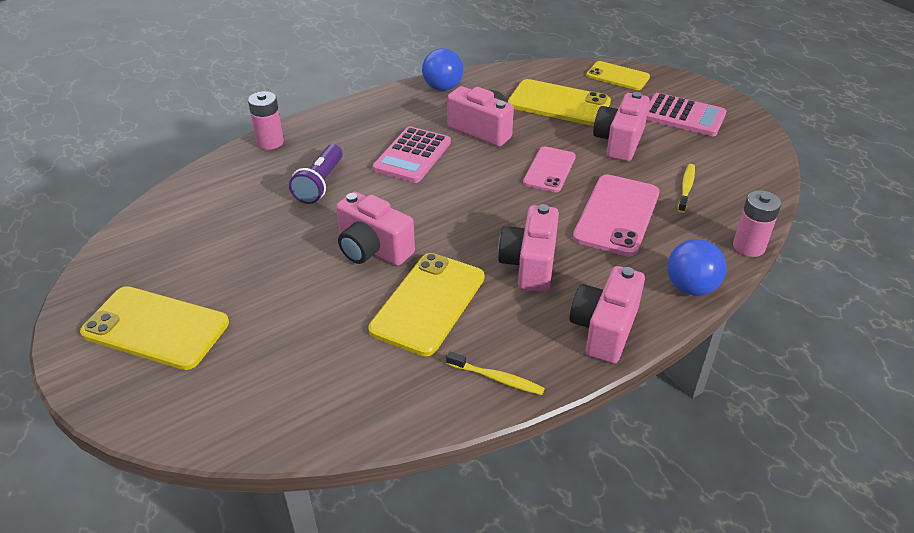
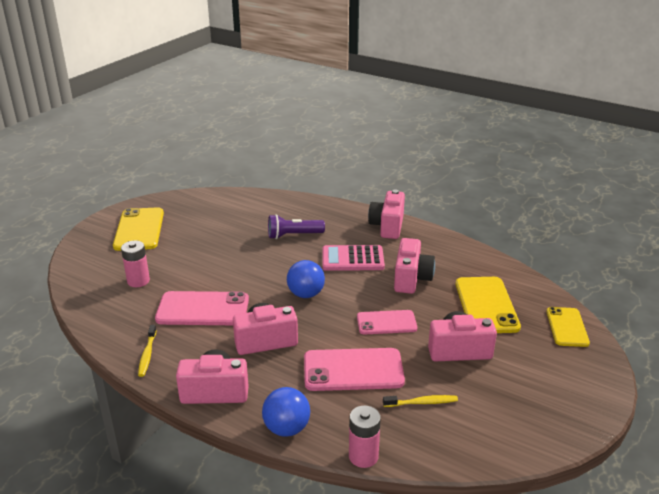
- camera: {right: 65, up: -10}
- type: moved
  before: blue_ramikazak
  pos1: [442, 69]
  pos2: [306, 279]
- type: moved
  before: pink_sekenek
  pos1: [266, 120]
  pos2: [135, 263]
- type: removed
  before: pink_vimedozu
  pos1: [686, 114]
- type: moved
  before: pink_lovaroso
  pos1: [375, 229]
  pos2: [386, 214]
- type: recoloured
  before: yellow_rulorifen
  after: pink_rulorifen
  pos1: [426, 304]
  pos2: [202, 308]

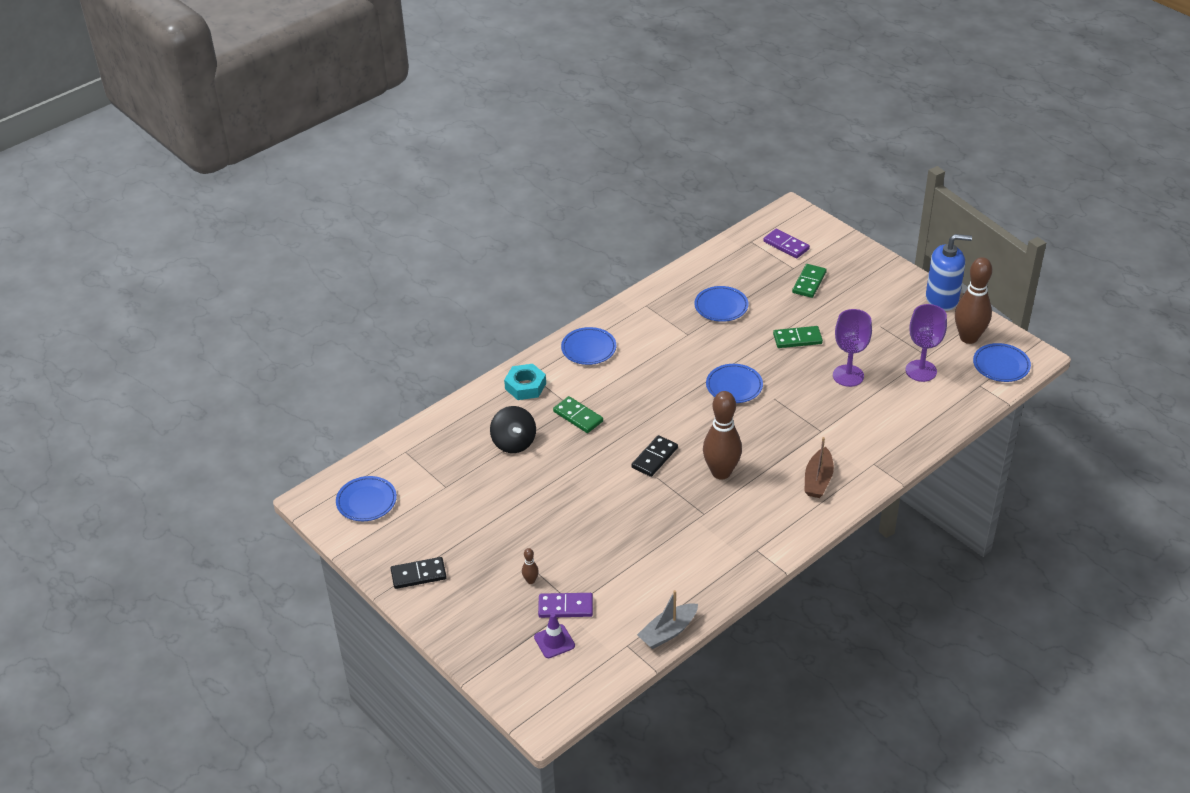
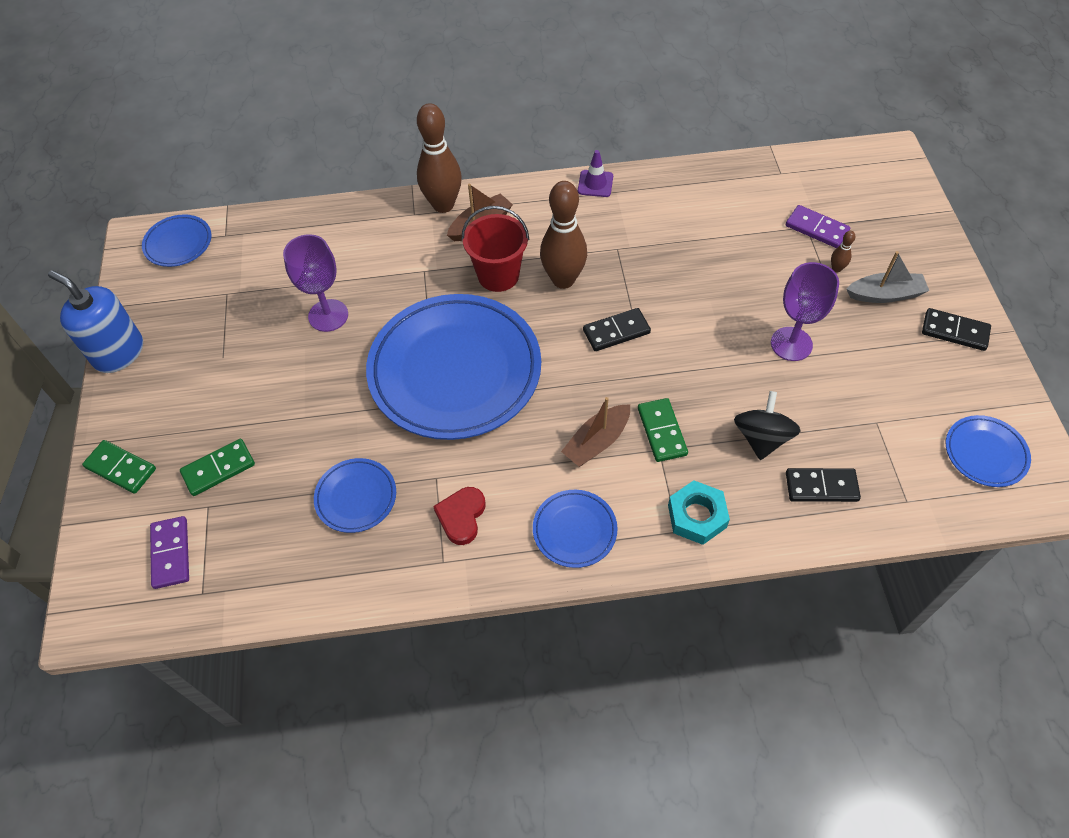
- camera: {right: -145, up: 15}
- type: moved
  before: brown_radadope
  pos1: [973, 300]
  pos2: [439, 158]
- type: moved
  before: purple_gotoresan
  pos1: [926, 343]
  pos2: [805, 311]
- type: moved
  before: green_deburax
  pos1: [798, 337]
  pos2: [119, 467]
- type: resized
  before: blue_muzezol
  pos1: [734, 383]
  pos2: [453, 367]
  scale: 2.29
- type: moved
  before: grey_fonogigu
  pos1: [667, 619]
  pos2: [888, 277]
- type: moved
  before: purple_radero
  pos1: [554, 635]
  pos2: [595, 173]
- type: added
  after: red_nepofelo
  pos2: [495, 249]
- type: added
  after: brown_fonogigu
  pos2: [595, 432]
- type: added
  after: black_deburax
  pos2: [823, 485]
- type: added
  after: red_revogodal
  pos2: [459, 516]

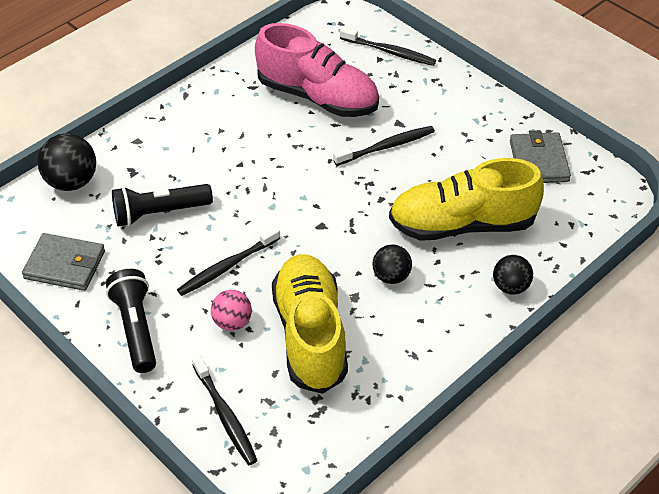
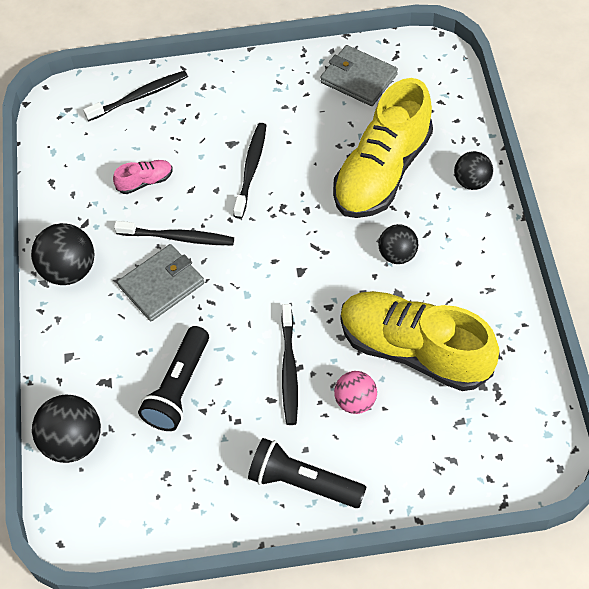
- camera: {right: -50, up: 10}
- type: resized
  before: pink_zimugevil
  pos1: [317, 70]
  pos2: [143, 177]
  scale: 0.41
- type: moved
  before: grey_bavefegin
  pos1: [63, 262]
  pos2: [160, 282]
- type: moved
  before: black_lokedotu
  pos1: [225, 410]
  pos2: [174, 233]
- type: added
  after: black_ramikazak
  pos2: [62, 254]

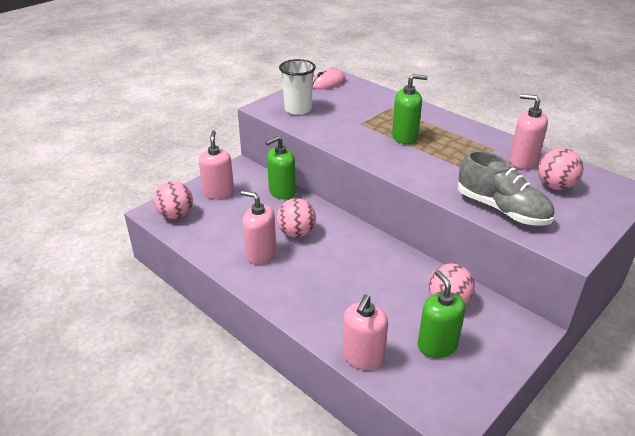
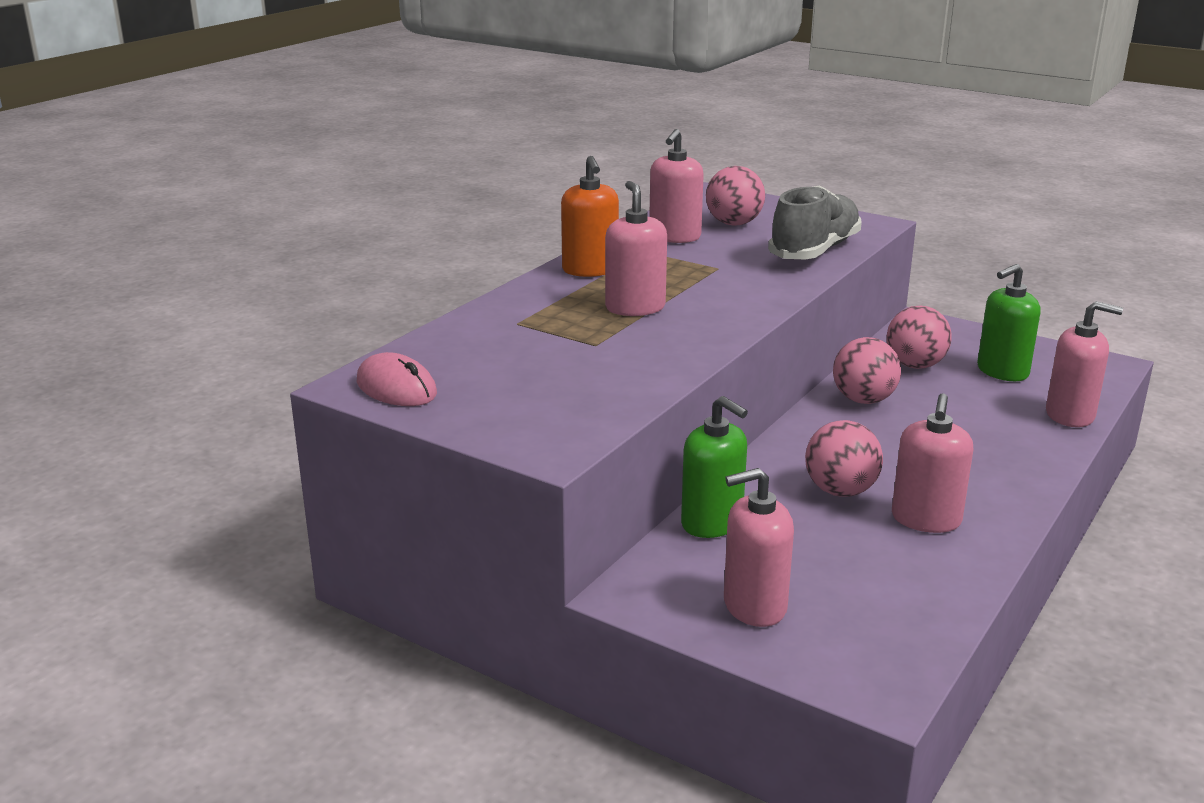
- camera: {right: -100, up: -10}
- type: removed
  before: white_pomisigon
  pos1: [297, 87]
- type: recoloured
  before: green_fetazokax
  after: pink_fetazokax
  pos1: [410, 109]
  pos2: [636, 248]
- type: moved
  before: pink_ramikazak
  pos1: [173, 200]
  pos2: [867, 370]
- type: added
  after: orange_fetazokax
  pos2: [590, 216]

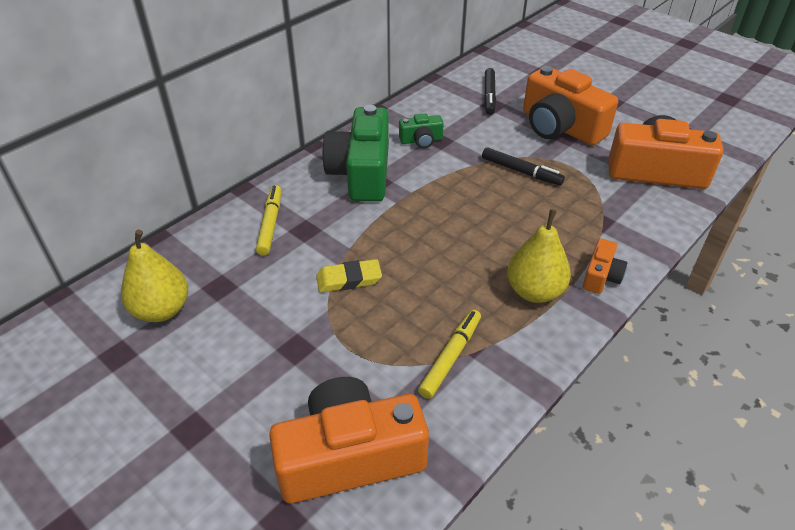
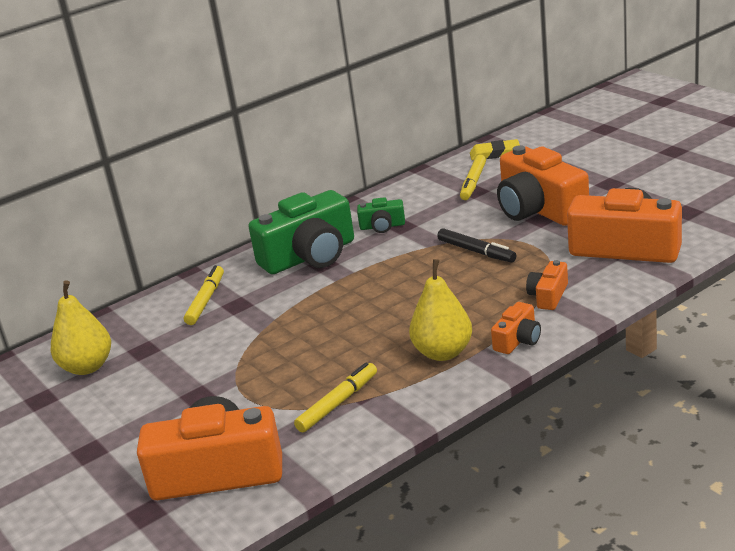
- camera: {right: 15, up: -15}
- type: recoloured
  before: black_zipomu
  after: yellow_zipomu
  pos1: [490, 91]
  pos2: [473, 177]
- type: turned
  before: green_lovaroso
  pos1: [355, 153]
  pos2: [301, 232]
  turn: -135
- type: moved
  before: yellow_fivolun
  pos1: [349, 276]
  pos2: [495, 149]
- type: added
  after: orange_lovaroso
  pos2: [547, 285]

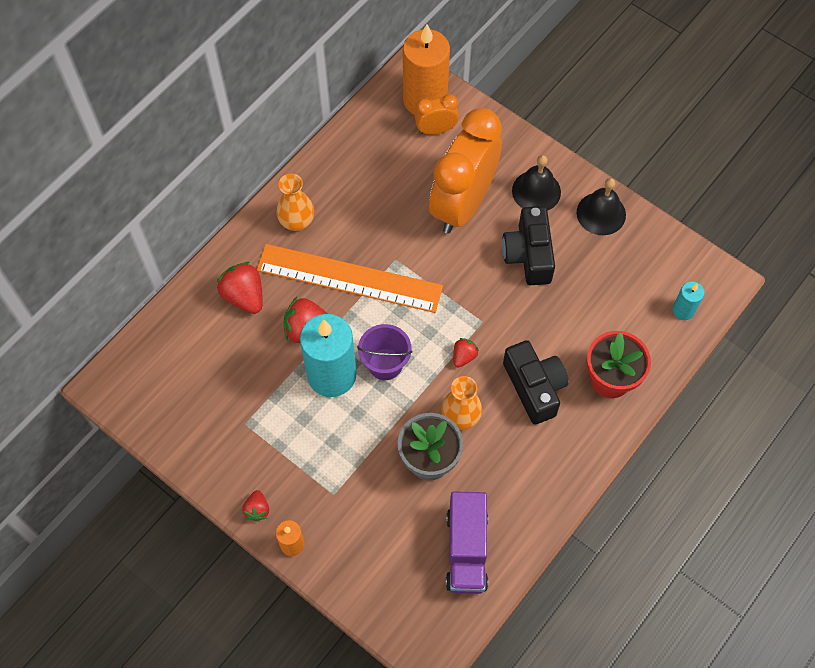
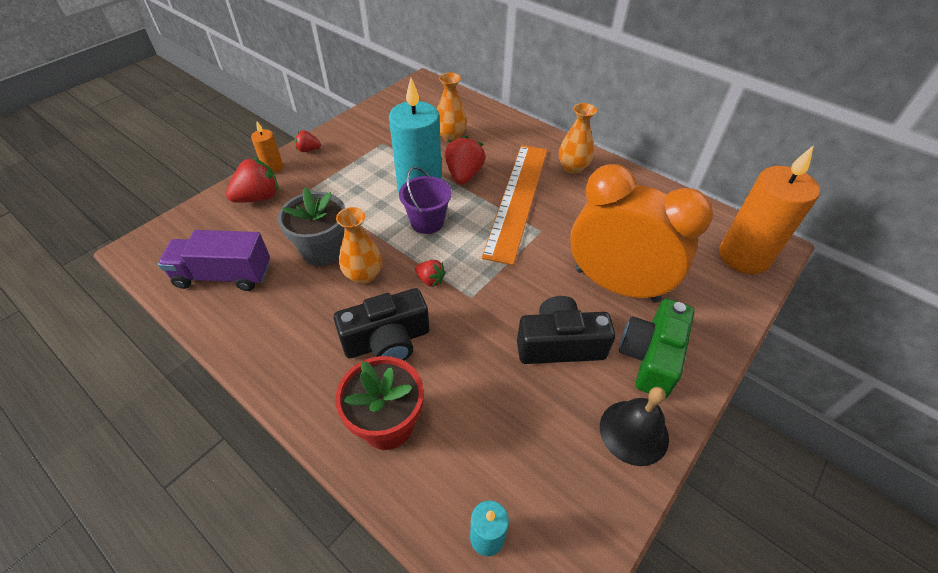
- camera: {right: 90, up: -15}
- type: removed
  before: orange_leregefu
  pos1: [437, 114]
- type: replaced
  before: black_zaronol
  after: green_lovaroso
  pos1: [536, 183]
  pos2: [656, 349]
- type: moved
  before: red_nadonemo
  pos1: [240, 288]
  pos2: [252, 180]
- type: added
  after: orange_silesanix
  pos2: [452, 106]

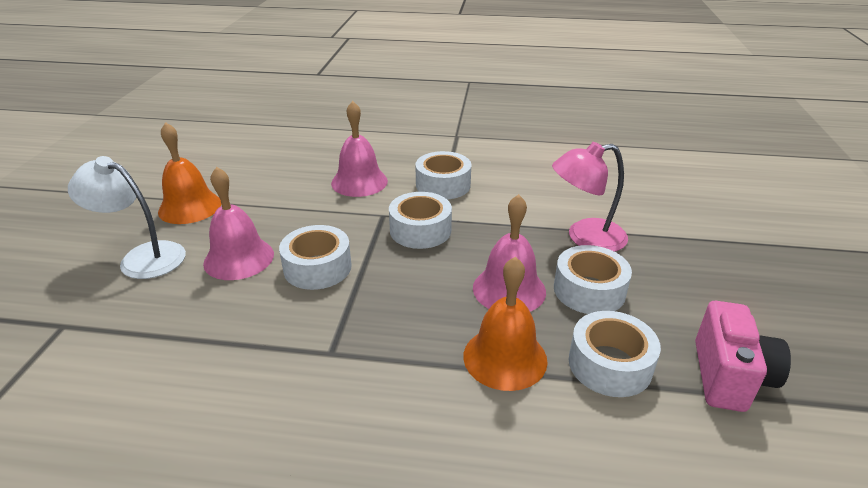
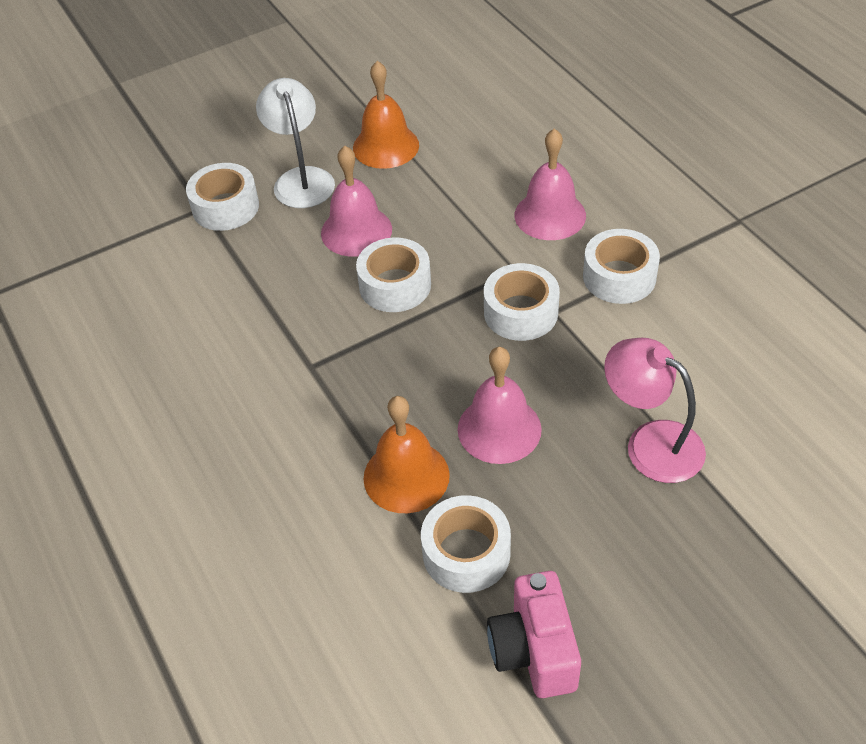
- camera: {right: 55, up: 15}
- type: moved
  before: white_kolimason
  pos1: [593, 279]
  pos2: [222, 197]
- type: turned
  before: pink_lovaroso
  pos1: [743, 356]
  pos2: [534, 634]
  turn: 105

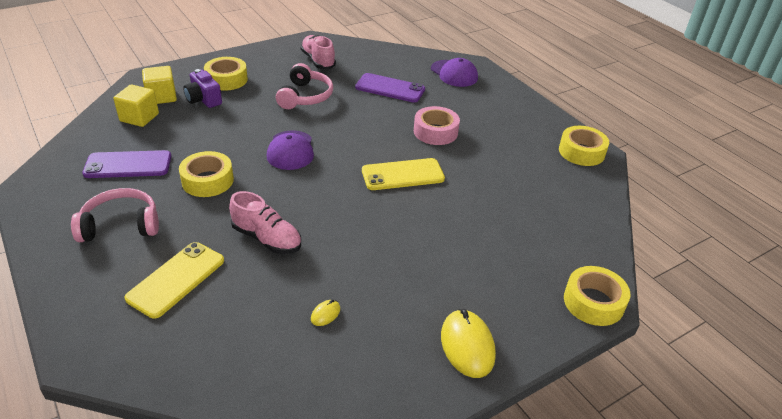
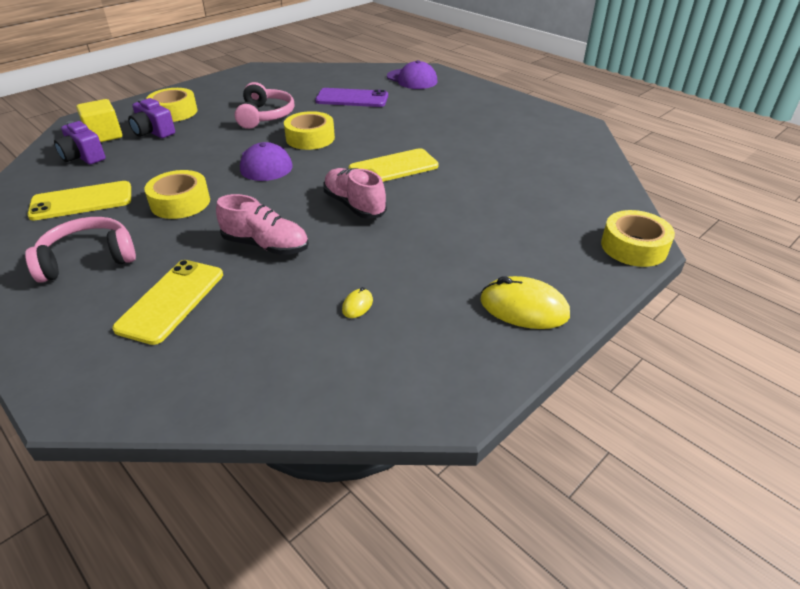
- camera: {right: -10, up: 0}
- type: moved
  before: pink_zimugevil
  pos1: [318, 52]
  pos2: [355, 193]
- type: replaced
  before: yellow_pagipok
  after: purple_lovaroso
  pos1: [136, 105]
  pos2: [80, 142]
- type: removed
  before: pink_kolimason
  pos1: [437, 125]
- type: moved
  before: yellow_kolimason
  pos1: [584, 146]
  pos2: [309, 130]
- type: recoloured
  before: purple_rulorifen
  after: yellow_rulorifen
  pos1: [126, 164]
  pos2: [79, 200]
- type: turned
  before: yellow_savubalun
  pos1: [468, 343]
  pos2: [525, 302]
  turn: -45

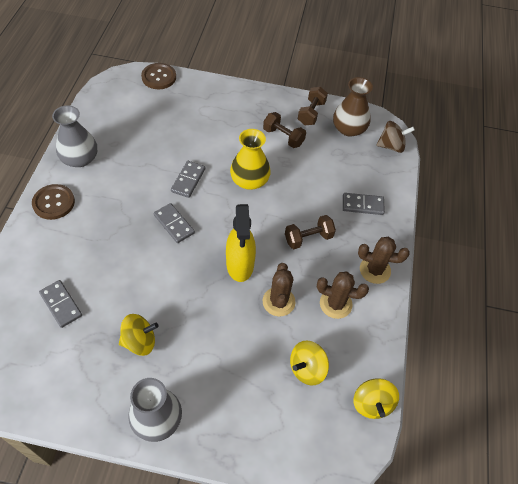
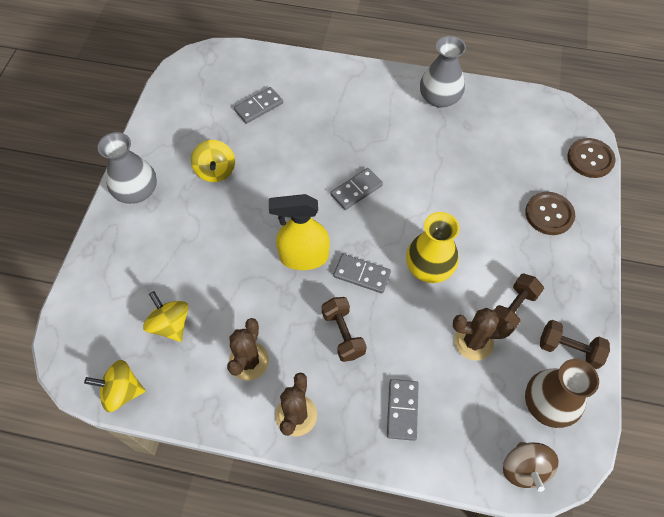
- camera: {right: 95, up: 5}
- type: moved
  before: grey_deburax
  pos1: [188, 179]
  pos2: [362, 273]
- type: moved
  before: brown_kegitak
  pos1: [53, 202]
  pos2: [550, 213]
- type: moved
  before: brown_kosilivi
  pos1: [279, 289]
  pos2: [483, 334]

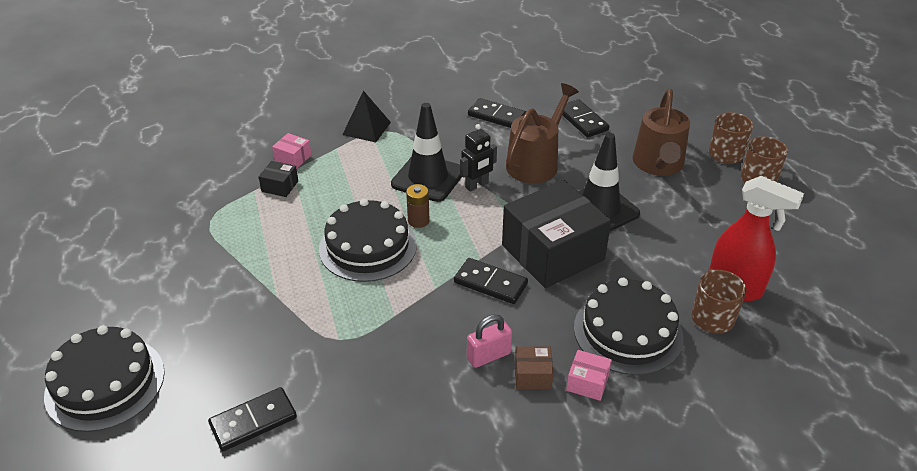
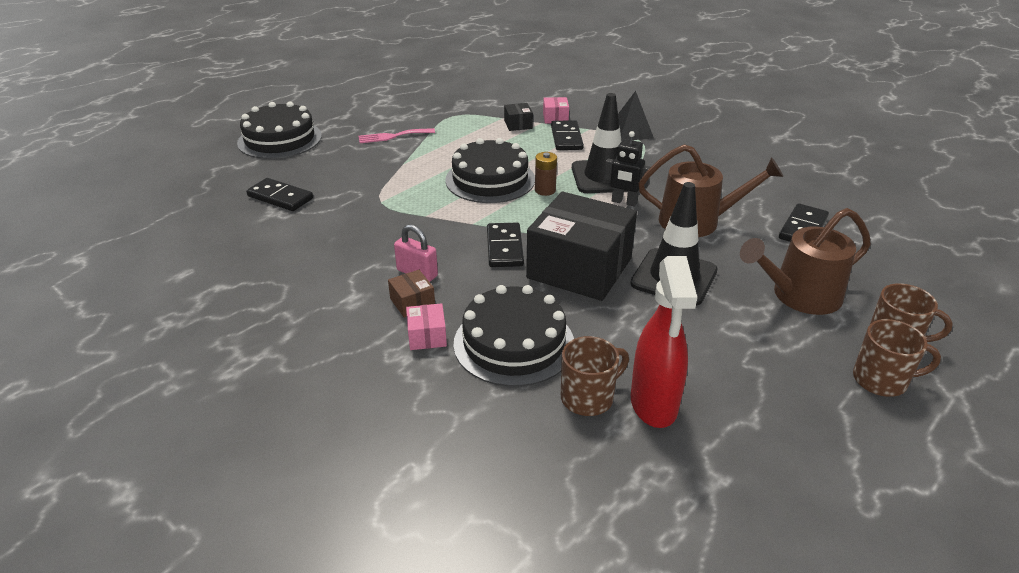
- camera: {right: 60, up: -5}
- type: moved
  before: black_deburax
  pos1: [497, 113]
  pos2: [567, 135]
- type: added
  after: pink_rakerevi
  pos2: [396, 135]

